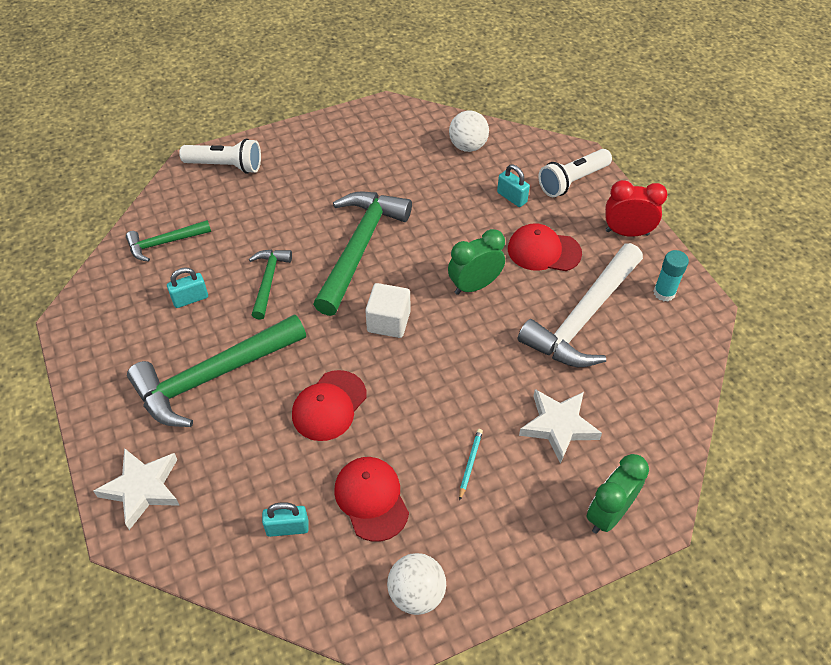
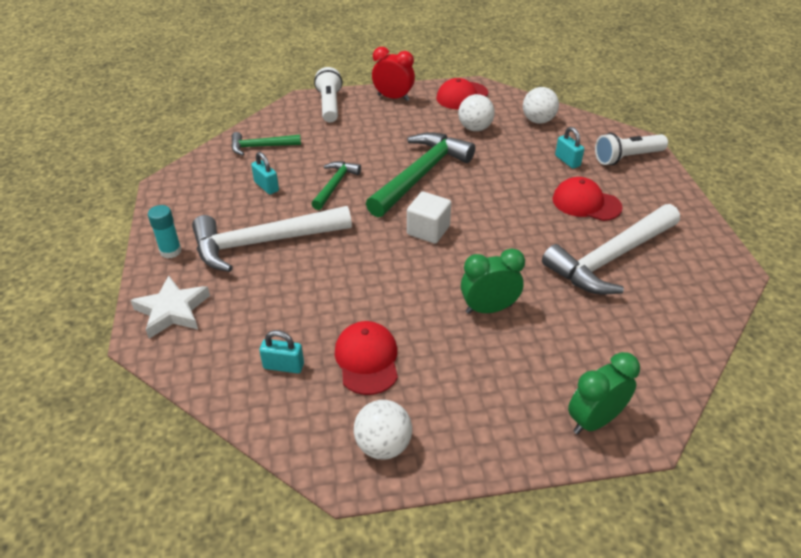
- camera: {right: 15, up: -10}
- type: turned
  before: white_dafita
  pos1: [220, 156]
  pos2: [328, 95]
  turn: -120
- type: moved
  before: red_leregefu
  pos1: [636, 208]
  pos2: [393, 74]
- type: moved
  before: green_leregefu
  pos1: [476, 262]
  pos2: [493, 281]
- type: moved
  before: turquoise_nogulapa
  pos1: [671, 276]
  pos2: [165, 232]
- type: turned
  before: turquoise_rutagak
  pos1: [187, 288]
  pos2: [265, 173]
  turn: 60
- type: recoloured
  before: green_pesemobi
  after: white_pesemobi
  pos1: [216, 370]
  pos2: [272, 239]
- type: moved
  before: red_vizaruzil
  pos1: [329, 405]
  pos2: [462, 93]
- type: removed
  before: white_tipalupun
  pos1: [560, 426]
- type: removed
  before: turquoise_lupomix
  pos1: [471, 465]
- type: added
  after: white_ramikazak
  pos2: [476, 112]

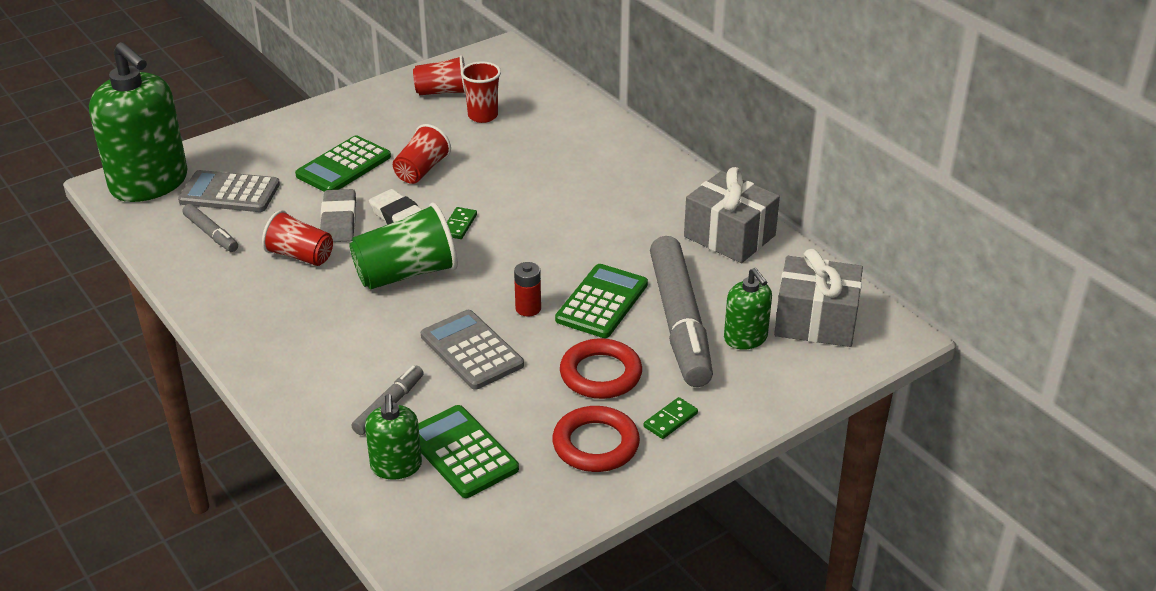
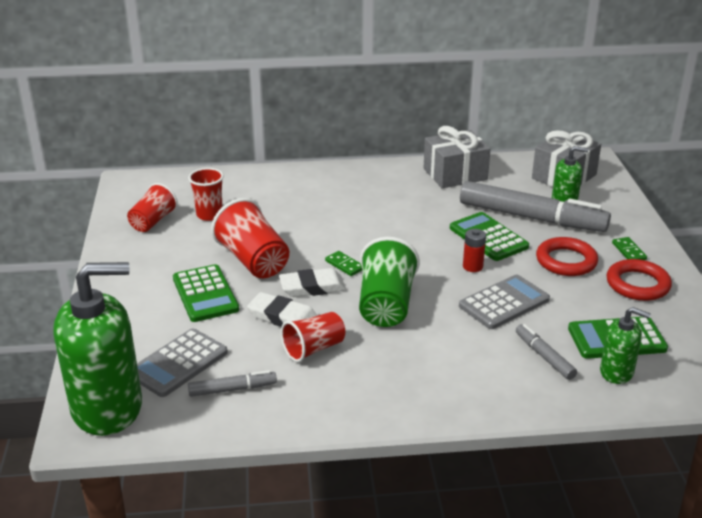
- camera: {right: -60, up: -5}
- type: resized
  before: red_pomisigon
  pos1: [422, 154]
  pos2: [250, 238]
  scale: 1.54
- type: recoloured
  before: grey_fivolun
  after: white_fivolun
  pos1: [338, 215]
  pos2: [282, 309]
- type: turned
  before: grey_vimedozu
  pos1: [472, 350]
  pos2: [504, 301]
  turn: 150

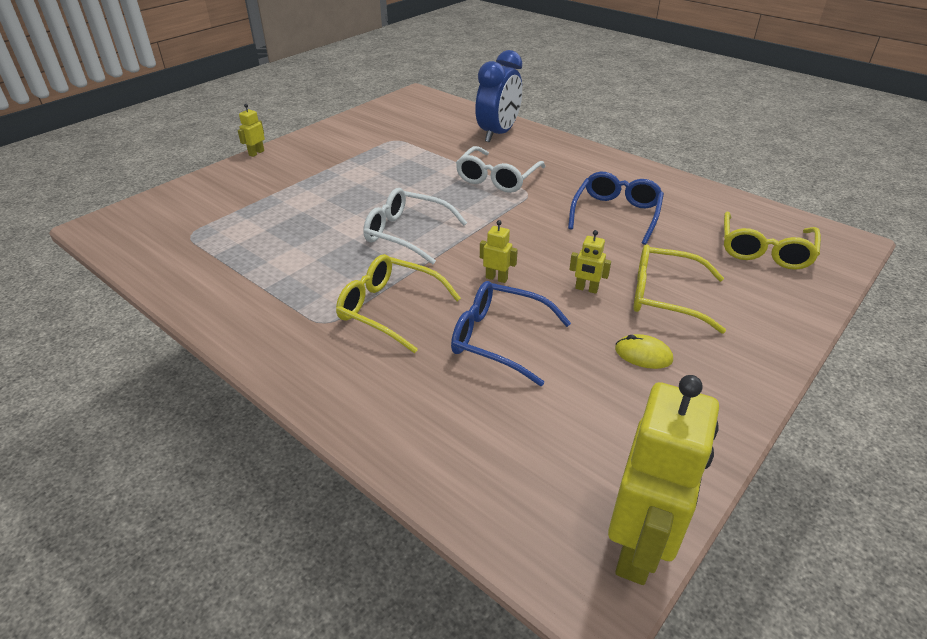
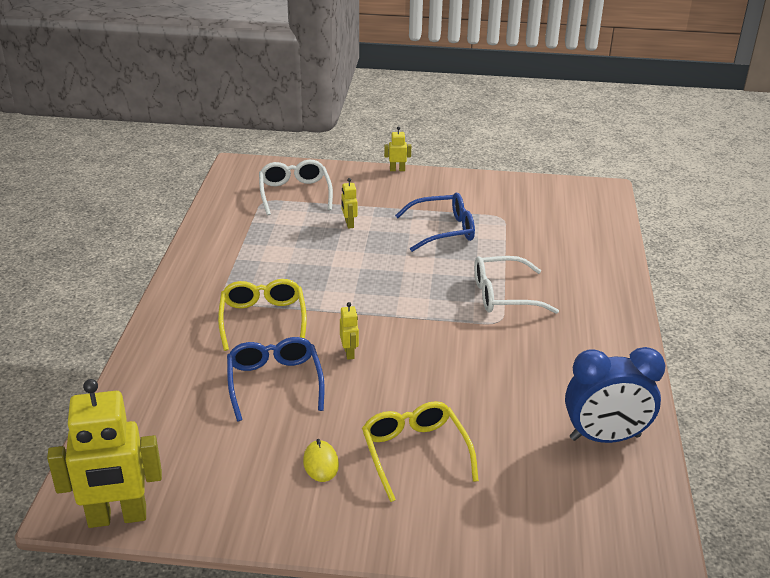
- camera: {right: 55, up: -5}
- type: moved
  before: blue_leregefu
  pos1: [498, 96]
  pos2: [615, 395]
- type: moved
  before: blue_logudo
  pos1: [616, 208]
  pos2: [435, 222]
- type: moved
  before: white_logudo
  pos1: [415, 226]
  pos2: [296, 187]
- type: removed
  before: yellow_logudo
  pos1: [772, 241]
- type: moved
  before: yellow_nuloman
  pos1: [590, 262]
  pos2: [349, 203]

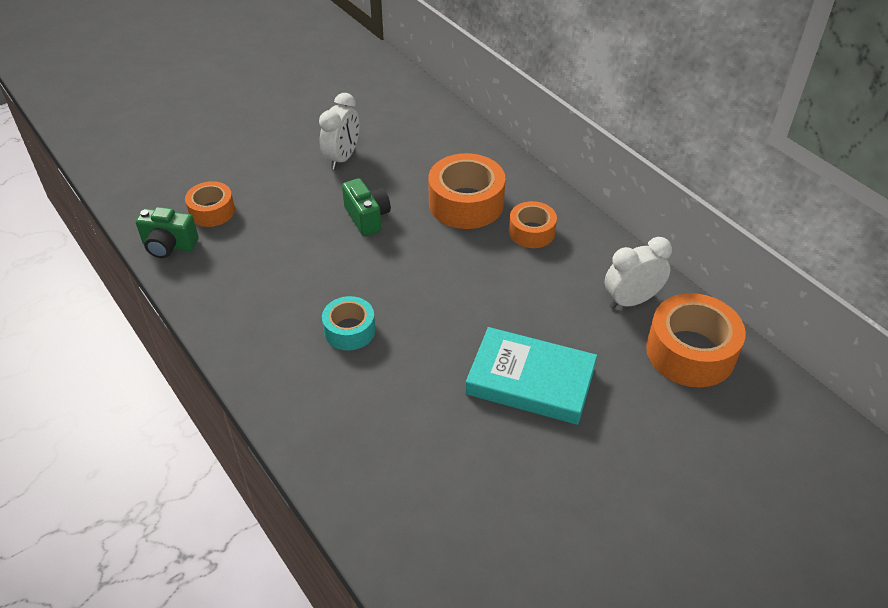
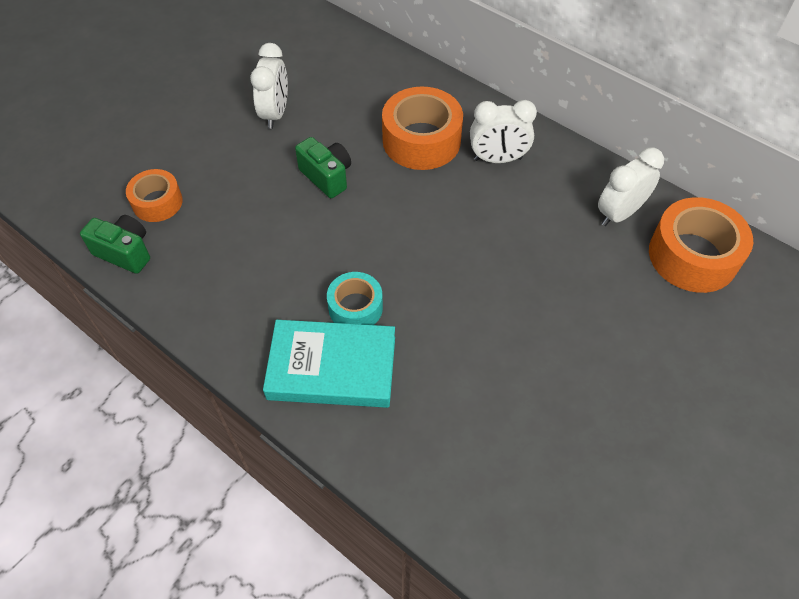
- camera: {right: -15, up: 10}
- type: replaced
  before: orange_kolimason
  after: white_leregefu
  pos1: [533, 224]
  pos2: [503, 131]
- type: turned
  before: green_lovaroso
  pos1: [167, 232]
  pos2: [115, 244]
  turn: -150
- type: moved
  before: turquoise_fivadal
  pos1: [531, 376]
  pos2: [329, 364]

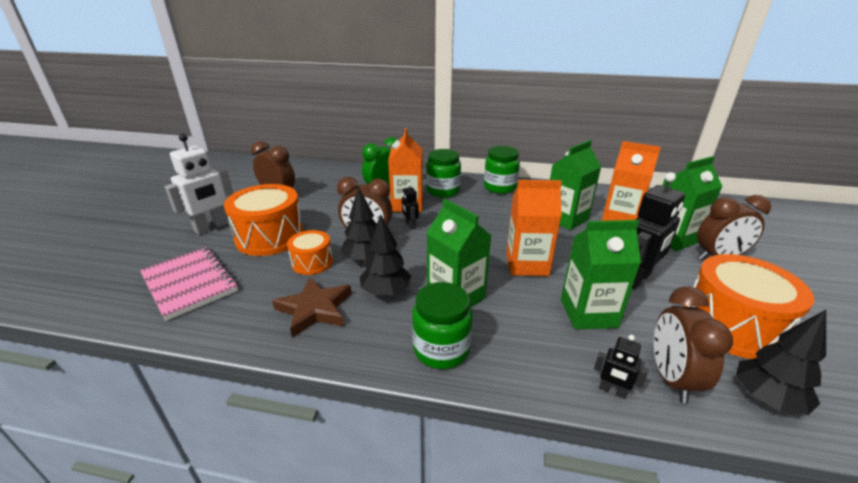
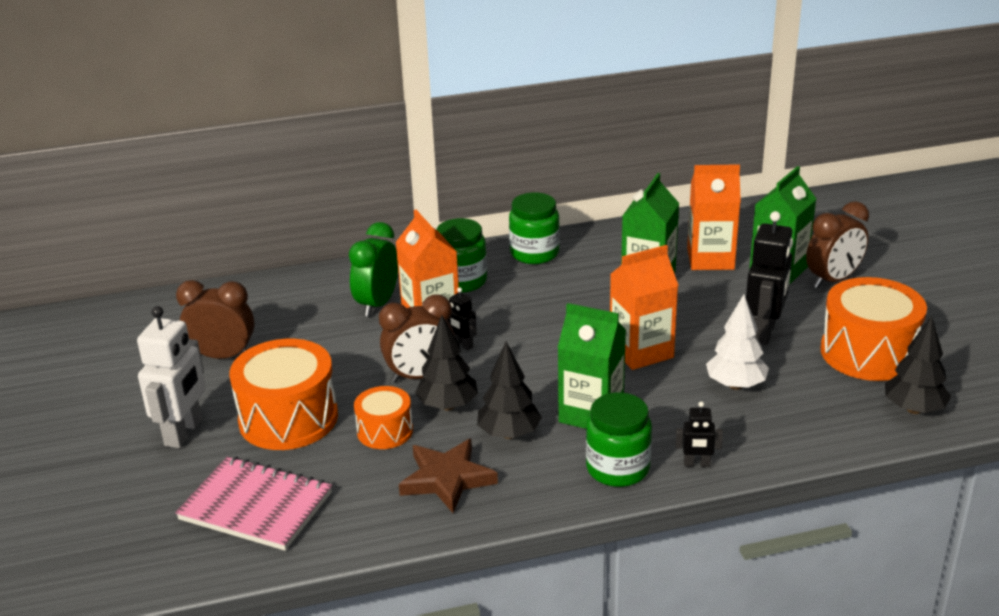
- camera: {right: -25, up: 0}
- type: replaced
  before: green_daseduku
  after: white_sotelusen
  pos1: [601, 275]
  pos2: [737, 342]
- type: removed
  before: brown_leregefu
  pos1: [693, 345]
- type: moved
  before: black_nuloman
  pos1: [621, 367]
  pos2: [699, 434]

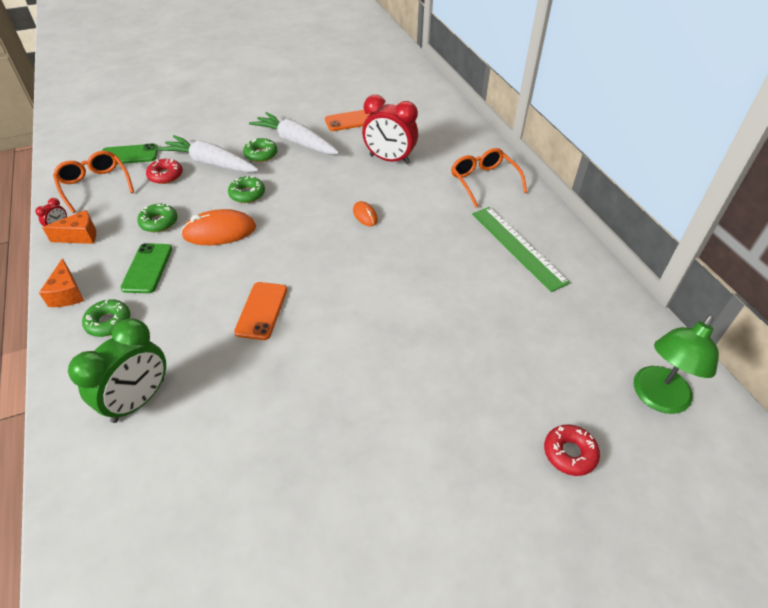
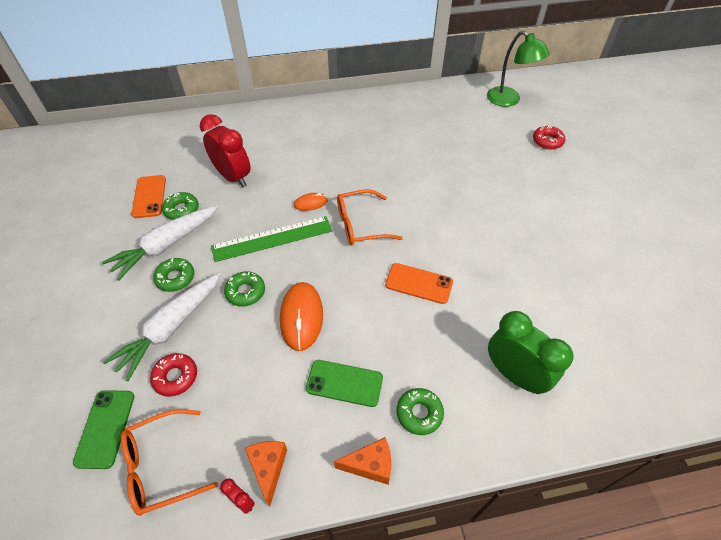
- camera: {right: -80, up: 5}
- type: turned
  before: red_leregefu
  pos1: [390, 129]
  pos2: [225, 150]
  turn: -75
- type: moved
  before: orange_logudo
  pos1: [489, 177]
  pos2: [370, 217]
- type: moved
  before: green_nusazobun
  pos1: [157, 217]
  pos2: [180, 206]
- type: moved
  before: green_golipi
  pos1: [521, 249]
  pos2: [271, 239]

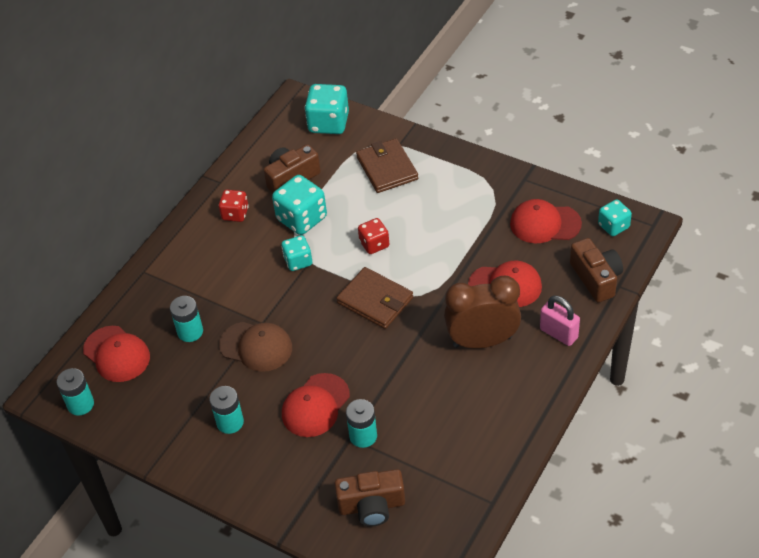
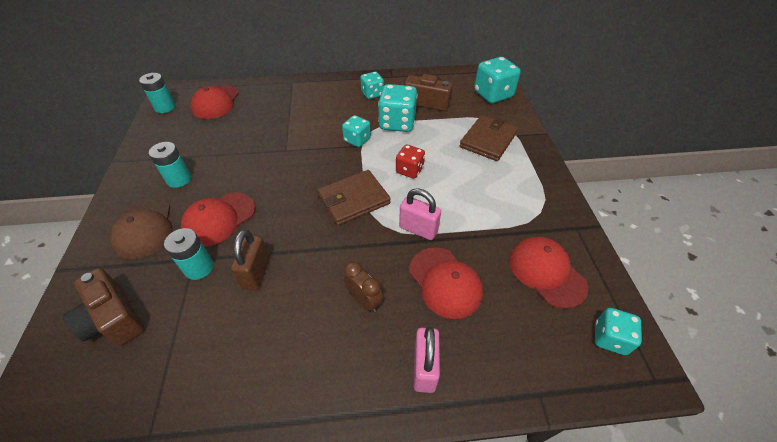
- camera: {right: 50, up: 0}
- type: recoloured
  before: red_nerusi
  after: turquoise_nerusi
  pos1: [234, 206]
  pos2: [372, 85]
- type: removed
  before: brown_lovaroso
  pos1: [596, 270]
- type: turned
  before: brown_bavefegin
  pos1: [374, 298]
  pos2: [354, 197]
  turn: 60
- type: resized
  before: brown_leregefu
  pos1: [482, 312]
  pos2: [363, 287]
  scale: 0.5
- type: removed
  before: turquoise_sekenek
  pos1: [186, 319]
- type: moved
  before: brown_vizaruzil
  pos1: [255, 347]
  pos2: [141, 229]
- type: turned
  before: red_vizaruzil
  pos1: [316, 405]
  pos2: [218, 219]
  turn: -45
- type: added
  after: pink_rutagak
  pos2: [420, 214]
- type: added
  after: brown_rutagak
  pos2: [250, 259]

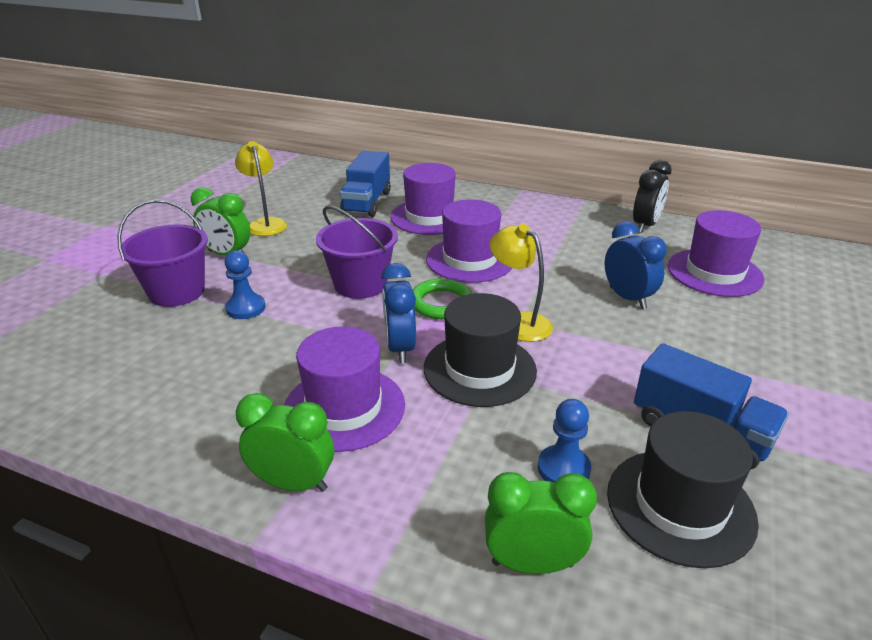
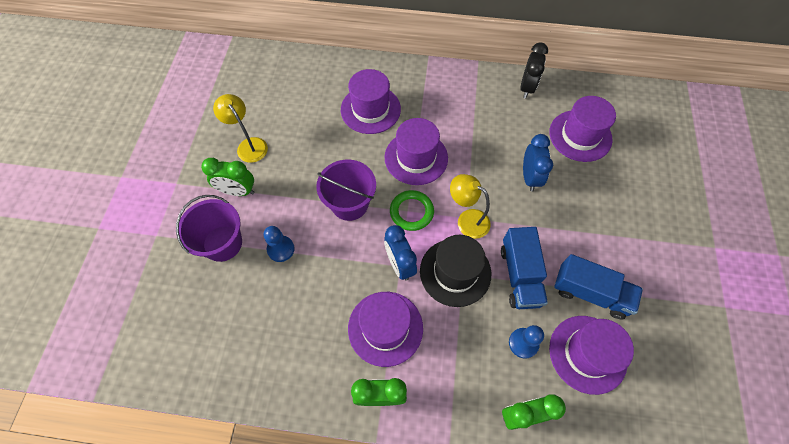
- camera: {right: -15, up: 30}
- type: moved
  before: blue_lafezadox
  pos1: [365, 183]
  pos2: [524, 268]
- type: turned
  before: blue_leregefu
  pos1: [636, 265]
  pos2: [538, 163]
  turn: 45
- type: recoloured
  before: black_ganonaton
  after: purple_ganonaton
  pos1: [683, 489]
  pos2: [591, 355]

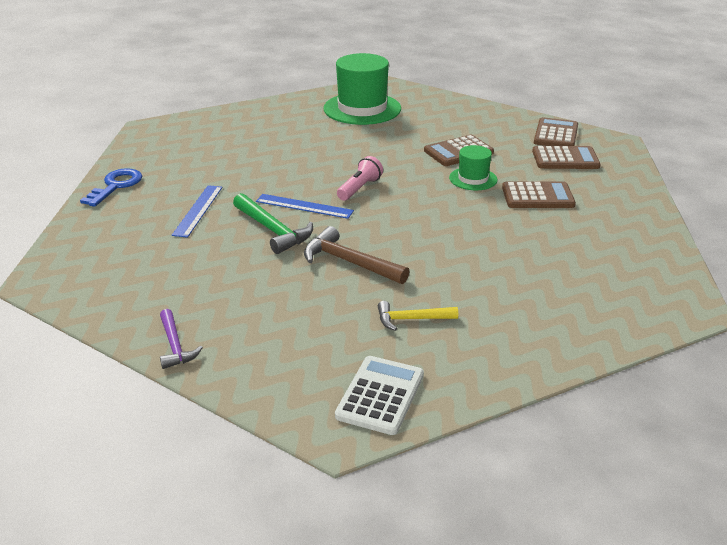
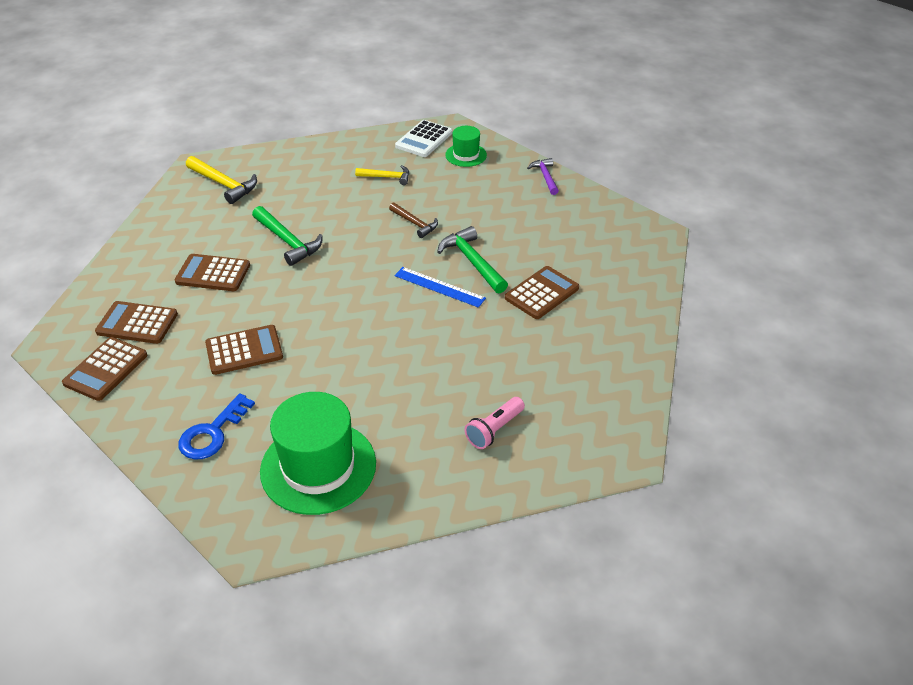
- camera: {right: -170, up: 10}
- type: moved
  before: green_ganonaton
  pos1: [473, 167]
  pos2: [466, 146]
- type: moved
  before: pink_dafita
  pos1: [360, 178]
  pos2: [494, 423]
- type: moved
  before: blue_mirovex
  pos1: [111, 187]
  pos2: [217, 426]
- type: replaced
  before: blue_golipi
  after: brown_vimedozu
  pos1: [197, 211]
  pos2: [542, 292]
- type: resized
  before: brown_pesemobi
  pos1: [357, 255]
  pos2: [413, 220]
  scale: 0.64
- type: added
  after: yellow_pesemobi
  pos2: [221, 180]
- type: added
  after: green_pesemobi
  pos2: [287, 236]

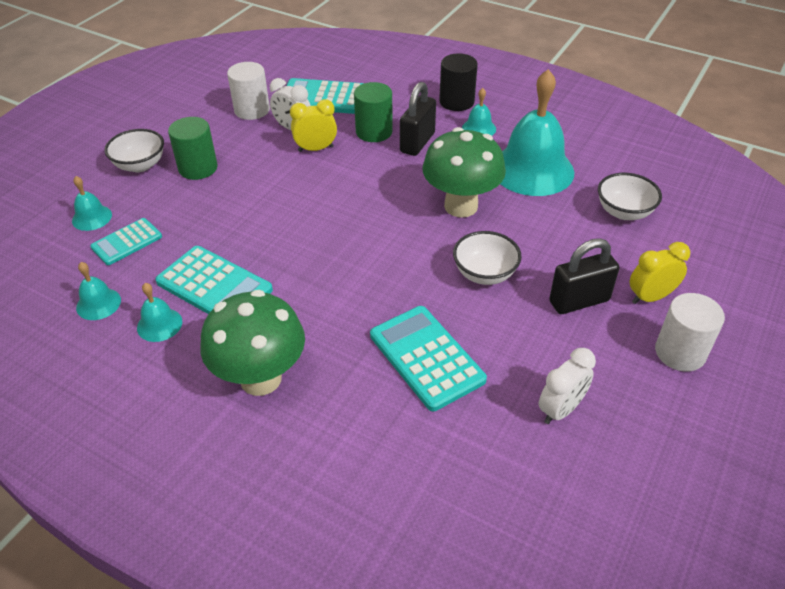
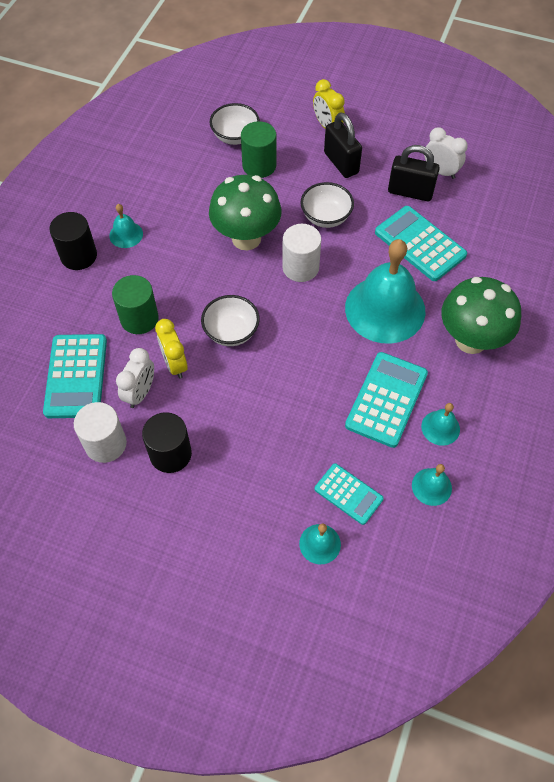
- camera: {right: -100, up: 15}
- type: moved
  before: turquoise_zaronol
  pos1: [537, 132]
  pos2: [385, 291]
- type: moved
  before: black_rutagak
  pos1: [418, 119]
  pos2: [414, 173]
- type: moved
  before: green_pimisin
  pos1: [193, 148]
  pos2: [258, 149]
- type: moved
  before: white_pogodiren
  pos1: [134, 150]
  pos2: [230, 320]
- type: moved
  before: white_pimisin
  pos1: [690, 332]
  pos2: [301, 253]
- type: turned
  before: turquoise_vimedozu
  pos1: [428, 358]
  pos2: [421, 243]
  turn: 90
- type: added
  after: black_pimisin
  pos2: [167, 442]

